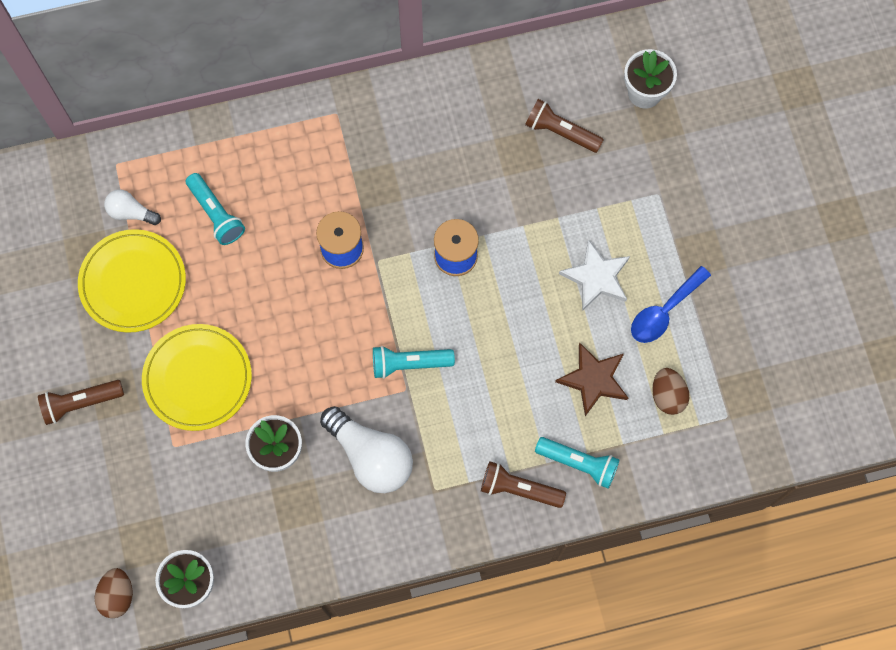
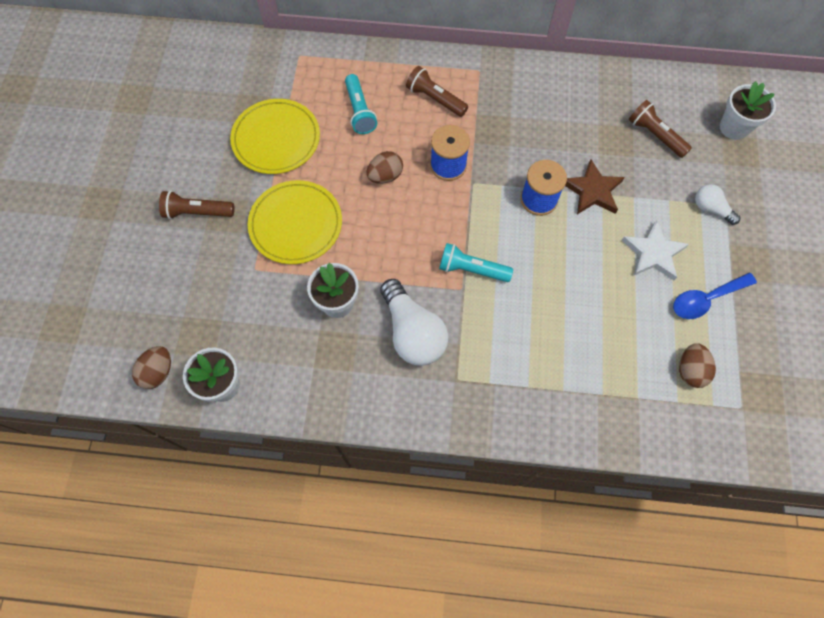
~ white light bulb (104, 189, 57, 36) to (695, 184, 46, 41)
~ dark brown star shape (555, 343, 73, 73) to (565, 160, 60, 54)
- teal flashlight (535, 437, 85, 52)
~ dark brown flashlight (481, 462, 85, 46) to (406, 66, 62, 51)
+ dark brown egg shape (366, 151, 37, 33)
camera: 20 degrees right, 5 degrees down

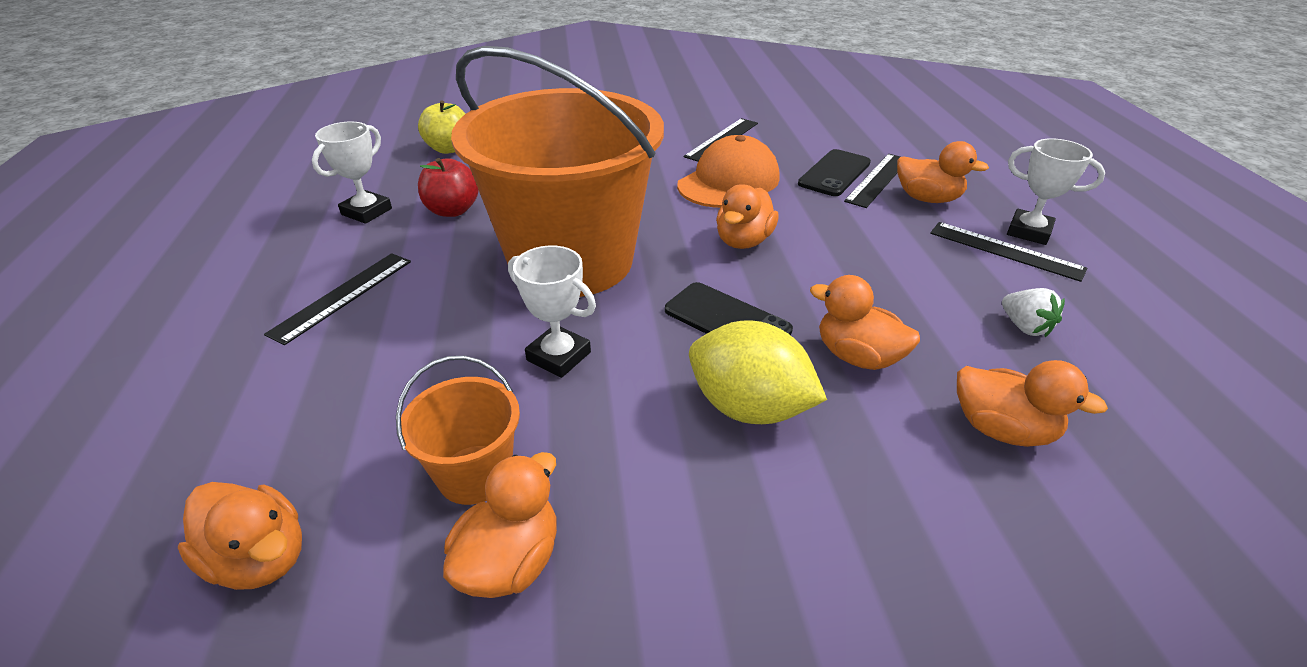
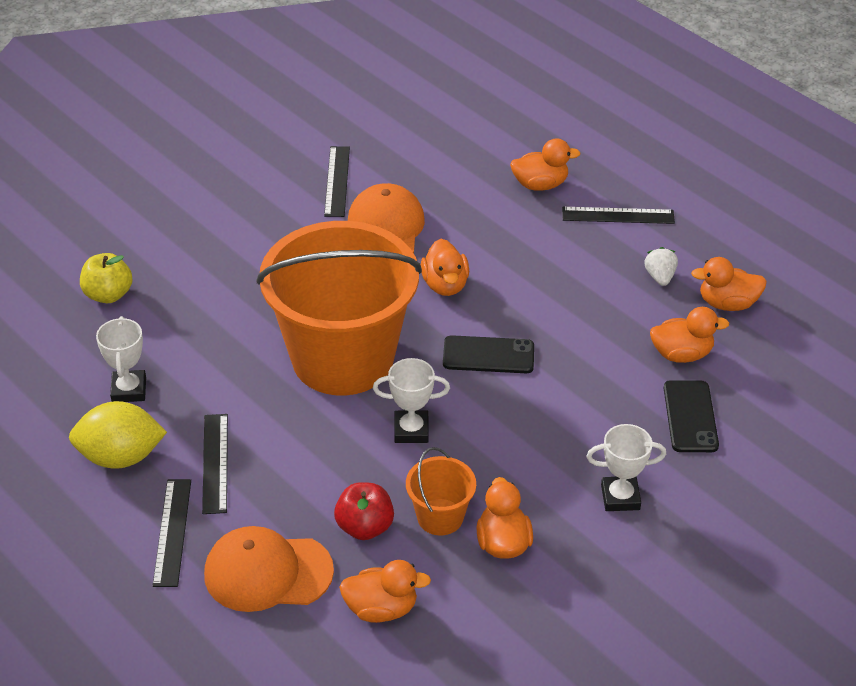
~ white trophy (1007, 138, 98, 107) to (586, 424, 80, 87)
~ jet-black phone (798, 149, 73, 47) to (664, 380, 55, 72)
~ jet-black ruler (844, 154, 56, 54) to (153, 479, 38, 108)
~ crimson apple fruit (418, 158, 61, 59) to (334, 482, 60, 58)
~ orange-coloured toy duck (810, 275, 110, 95) to (691, 257, 76, 54)
~ white strawberry (1002, 288, 63, 49) = (644, 247, 34, 39) 120 degrees counterclockwise
~ bright yellow lemon (689, 320, 138, 104) to (69, 401, 98, 68)
+ orange-coloured cap (204, 526, 130, 86)
camera: 35 degrees left, 5 degrees up

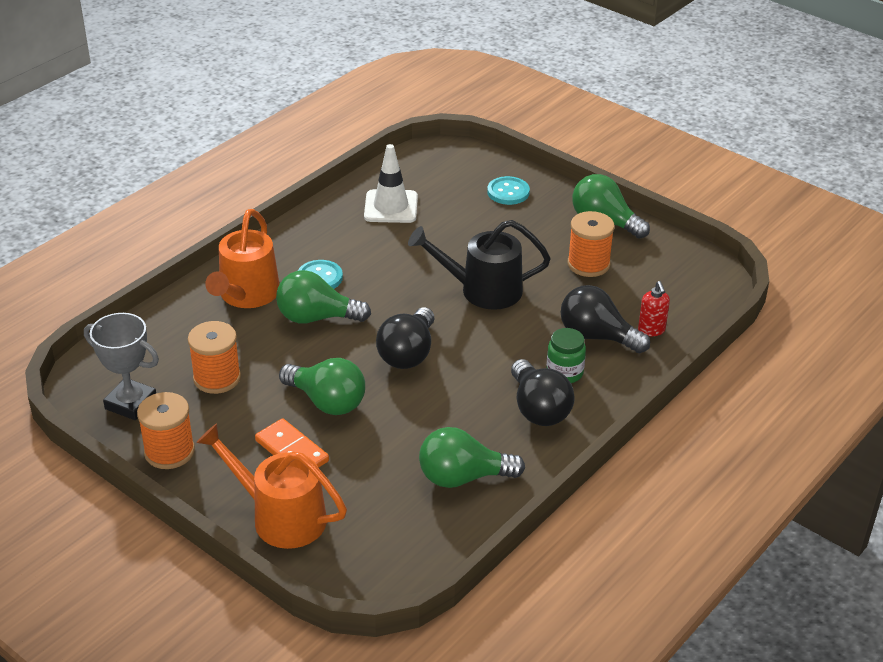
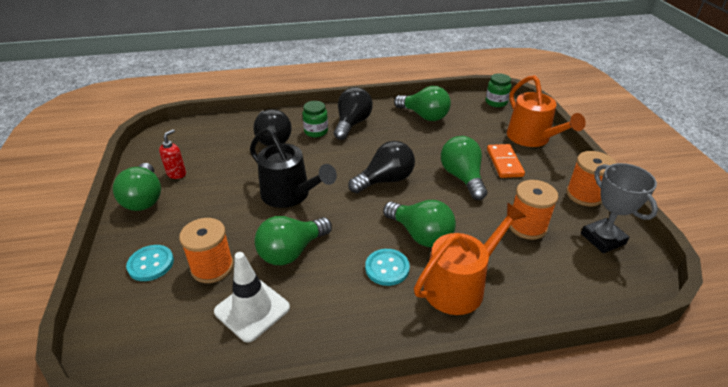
~ orange-coloured spool (568, 211, 46, 66) to (179, 218, 55, 65)
~ crimson soap pump (638, 281, 32, 55) to (159, 129, 27, 50)
+ green jar (485, 73, 26, 34)
+ green light bulb (254, 216, 78, 49)
camera: 140 degrees left, 0 degrees up

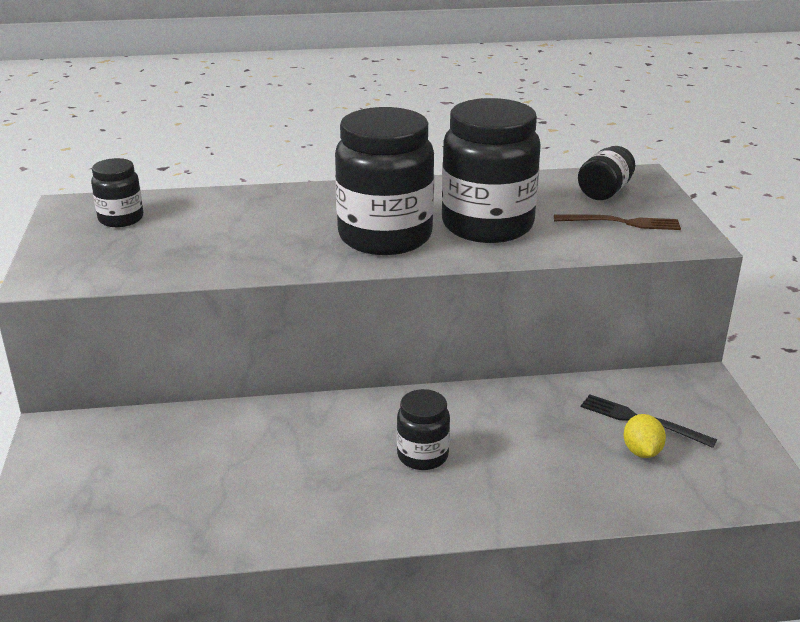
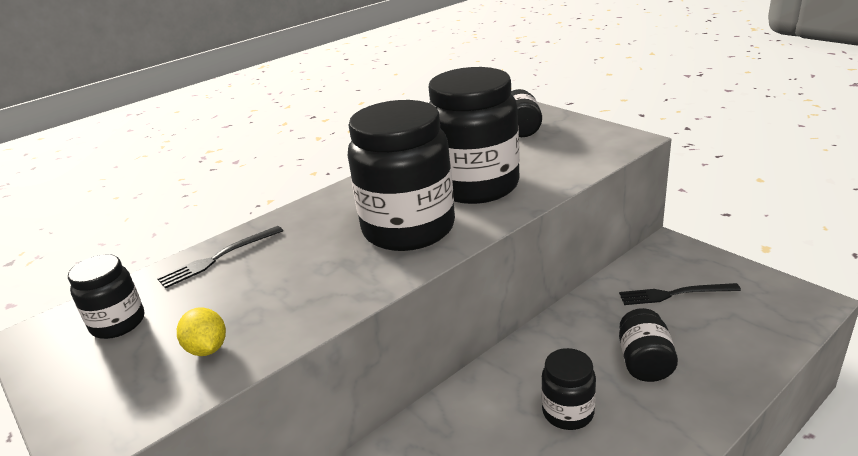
- dark brown dinner fork (554, 215, 127, 15)
~ bright yellow lemon (624, 414, 42, 44) to (177, 307, 49, 49)
+ jet-black dinner fork (157, 226, 126, 63)
+ jet-black jar (619, 308, 59, 74)
camera: 30 degrees left, 0 degrees up

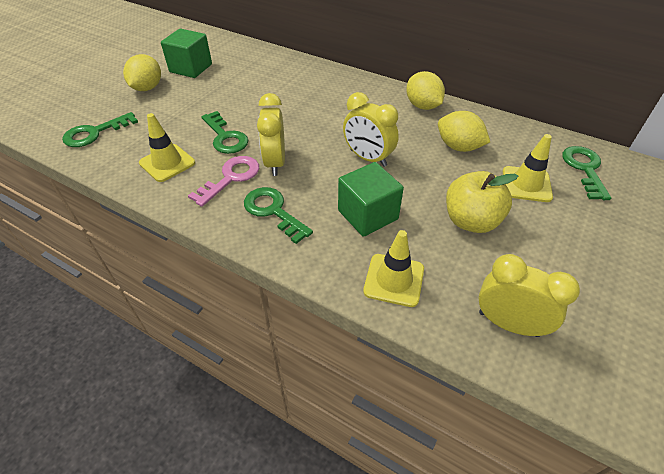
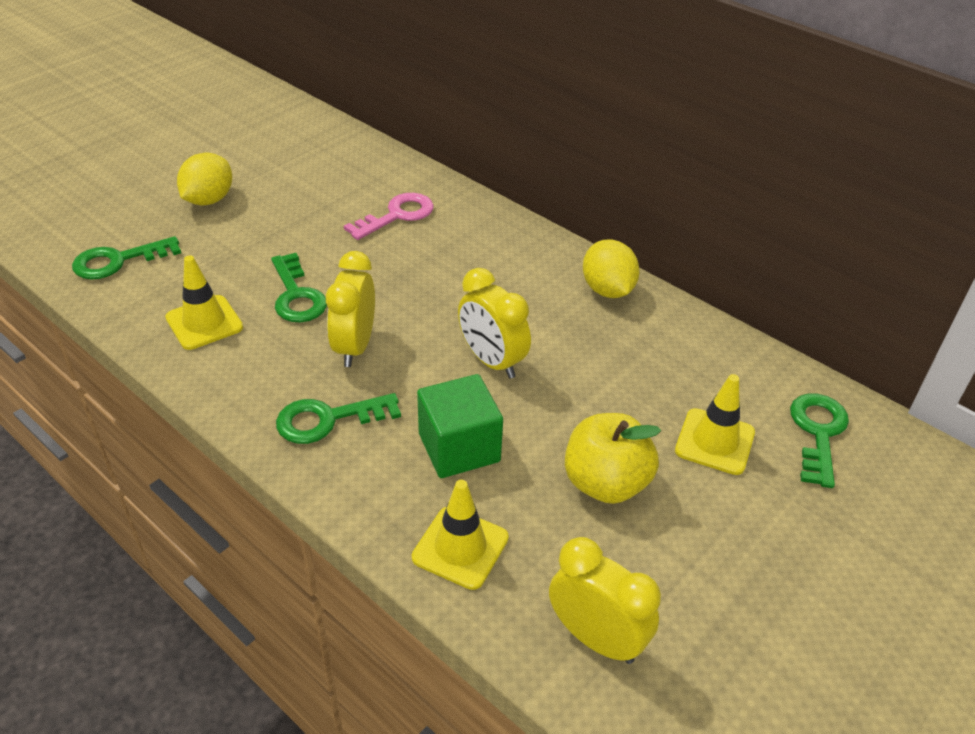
- green block (161, 29, 51, 49)
- bright yellow lemon (438, 111, 52, 41)
~ rosy door key (188, 156, 71, 51) to (344, 193, 90, 47)
~ green door key (244, 187, 69, 57) = (276, 393, 125, 51) 75 degrees counterclockwise
camera: 10 degrees right, 5 degrees down

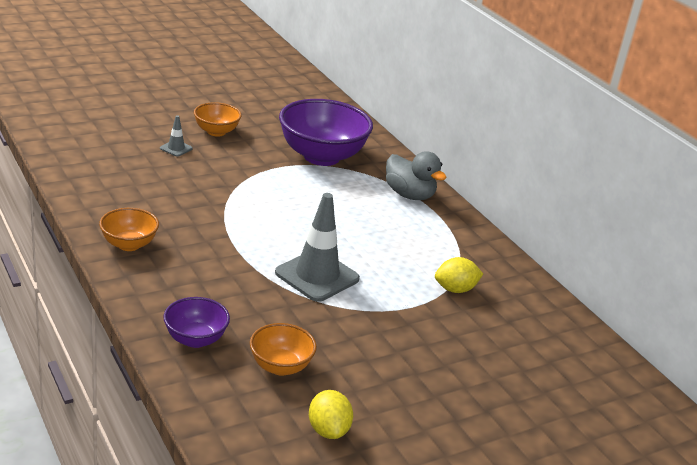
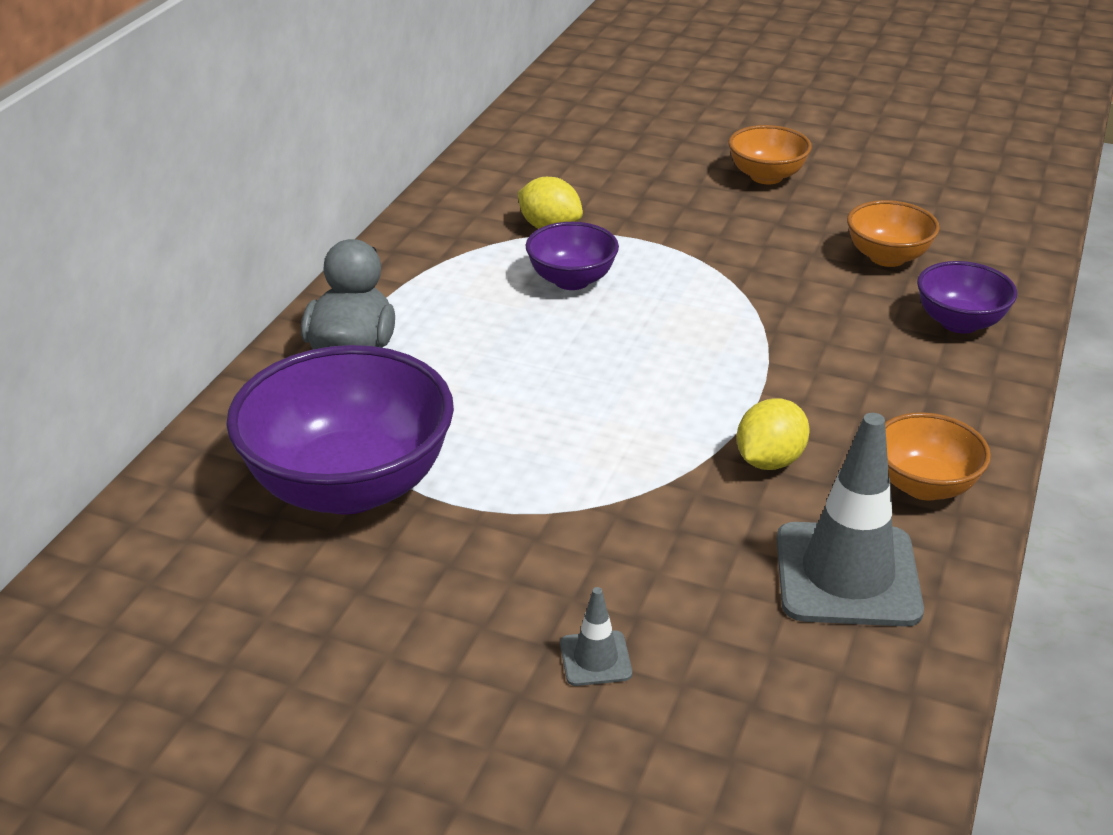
~ orange-coloured serving bowl (194, 102, 48, 35) to (728, 125, 84, 59)
~ gray safety cone (275, 193, 85, 109) to (777, 413, 147, 214)
~ bright yellow lemon (309, 390, 44, 49) to (737, 398, 73, 72)
+ violet serving bowl (525, 222, 94, 68)
camera: 125 degrees left, 5 degrees up

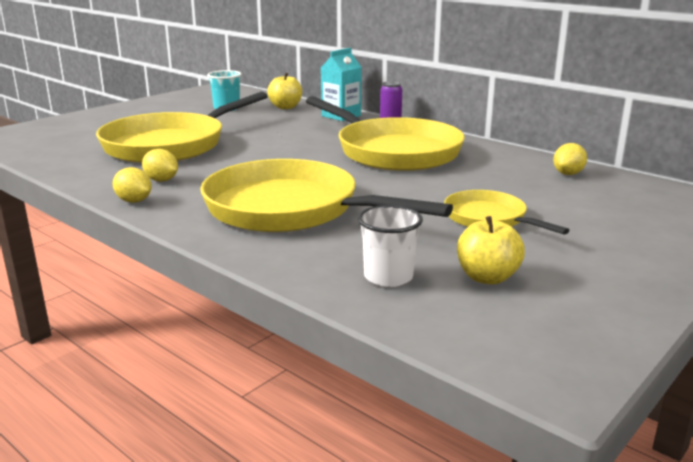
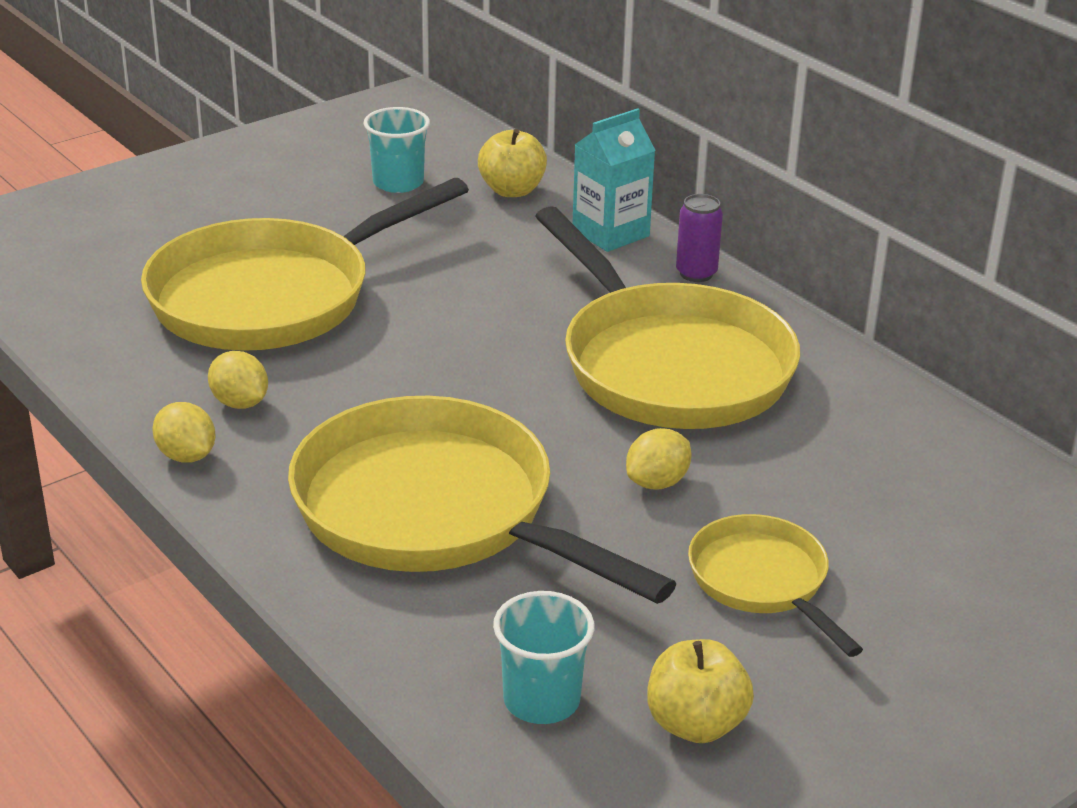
~ bright yellow lemon (553, 143, 34, 32) to (626, 428, 65, 62)
~ white beaker (358, 205, 65, 82) to teal beaker (493, 591, 101, 133)
camera: 10 degrees right, 10 degrees up

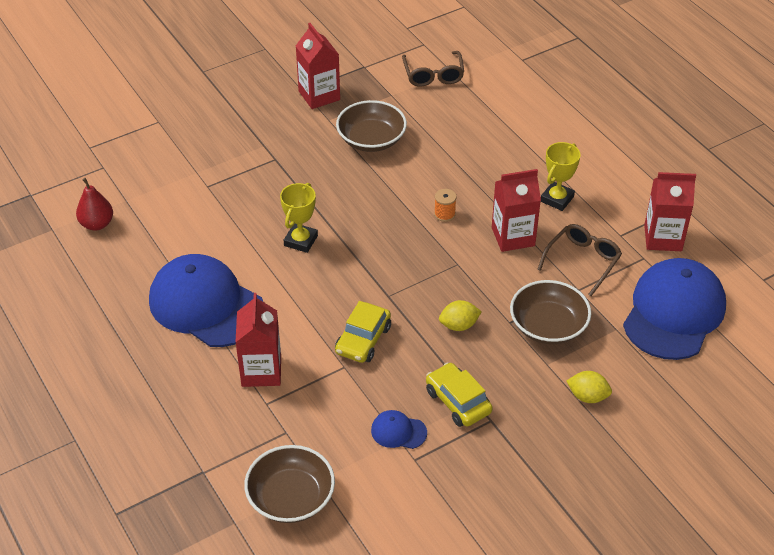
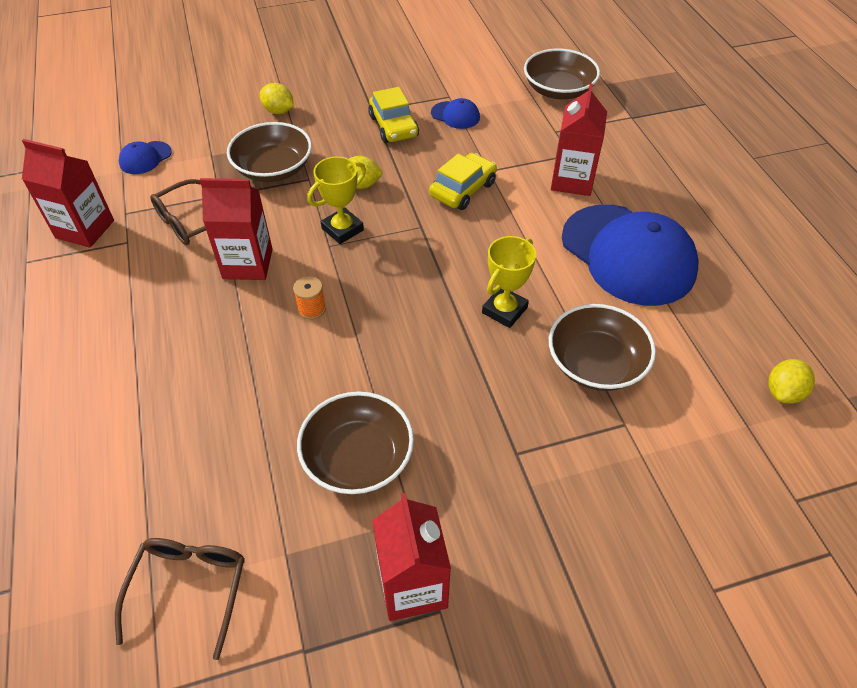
~ bright yellow trophy (541, 142, 40, 69) to (307, 157, 59, 87)
~ crimson toy pear (76, 178, 37, 53) to bright yellow lemon (768, 359, 47, 45)
~ cobalt cap (623, 258, 103, 102) = (119, 141, 53, 33) x0.42
+ dark brown serving bowl (549, 304, 107, 87)
camera: 165 degrees left, 5 degrees up

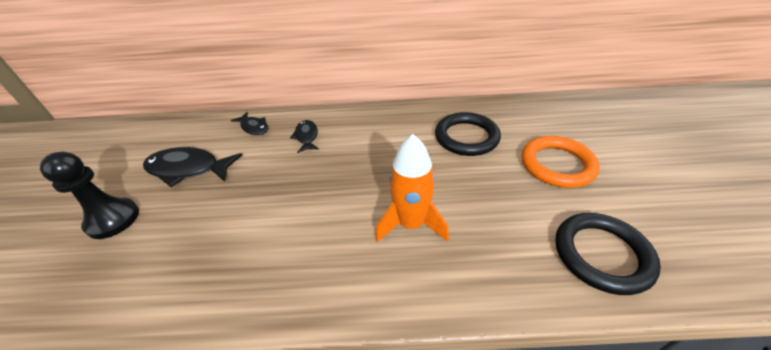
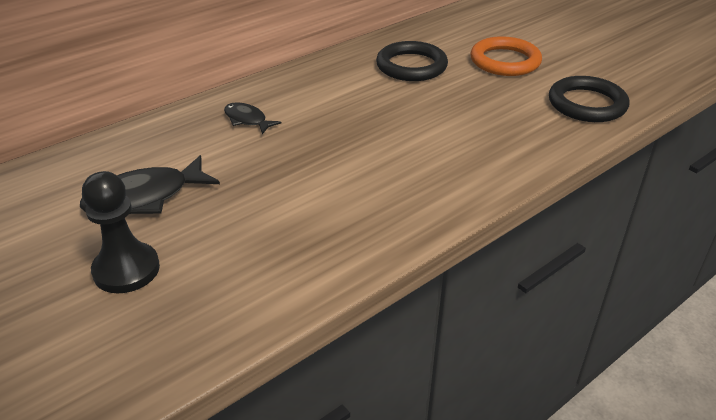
- jet-black fish figure (231, 112, 37, 23)
- orange-coloured spaceship (375, 134, 74, 108)
camera: 40 degrees left, 5 degrees down

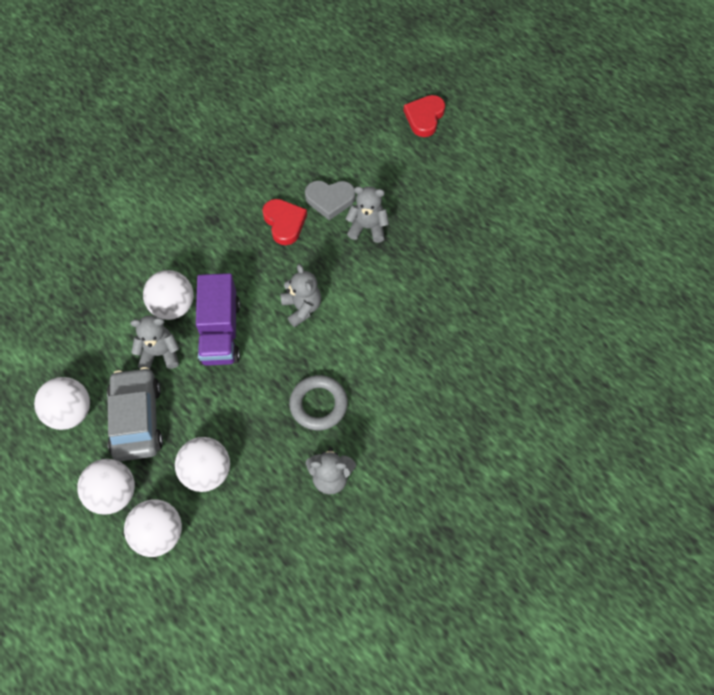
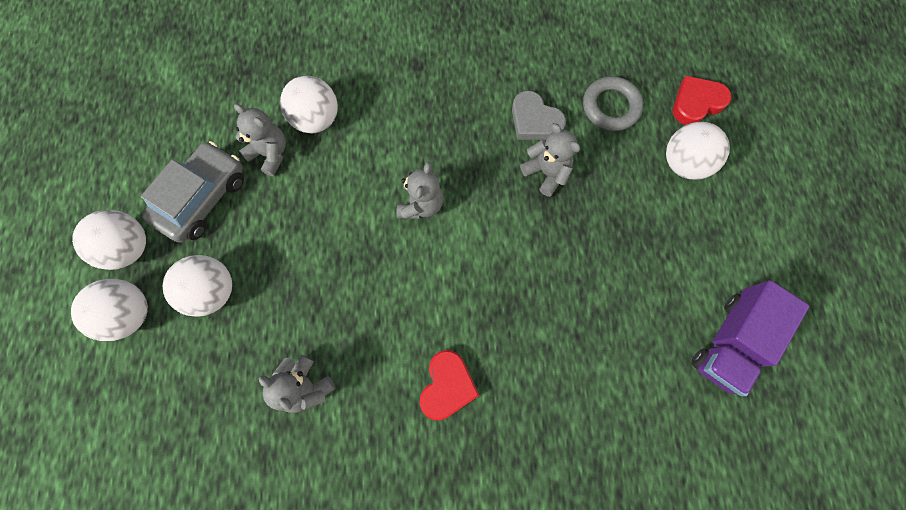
~ crimson heart (262, 199, 45, 46) to (420, 350, 60, 70)
~ violet truck (196, 273, 44, 93) to (691, 280, 118, 116)
~ gray torus (289, 375, 59, 55) to (583, 76, 60, 55)
~ white sphere (34, 377, 56, 53) to (666, 122, 64, 58)
camera: 40 degrees right, 10 degrees up

